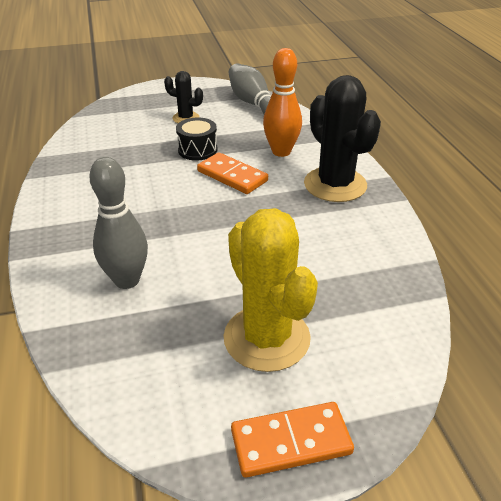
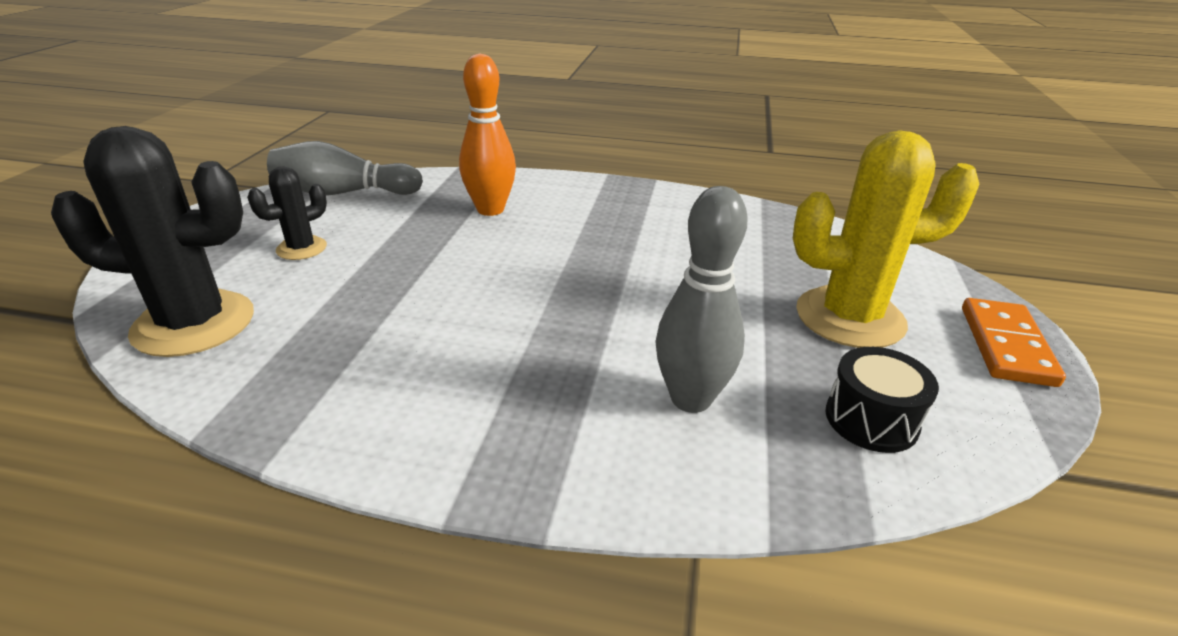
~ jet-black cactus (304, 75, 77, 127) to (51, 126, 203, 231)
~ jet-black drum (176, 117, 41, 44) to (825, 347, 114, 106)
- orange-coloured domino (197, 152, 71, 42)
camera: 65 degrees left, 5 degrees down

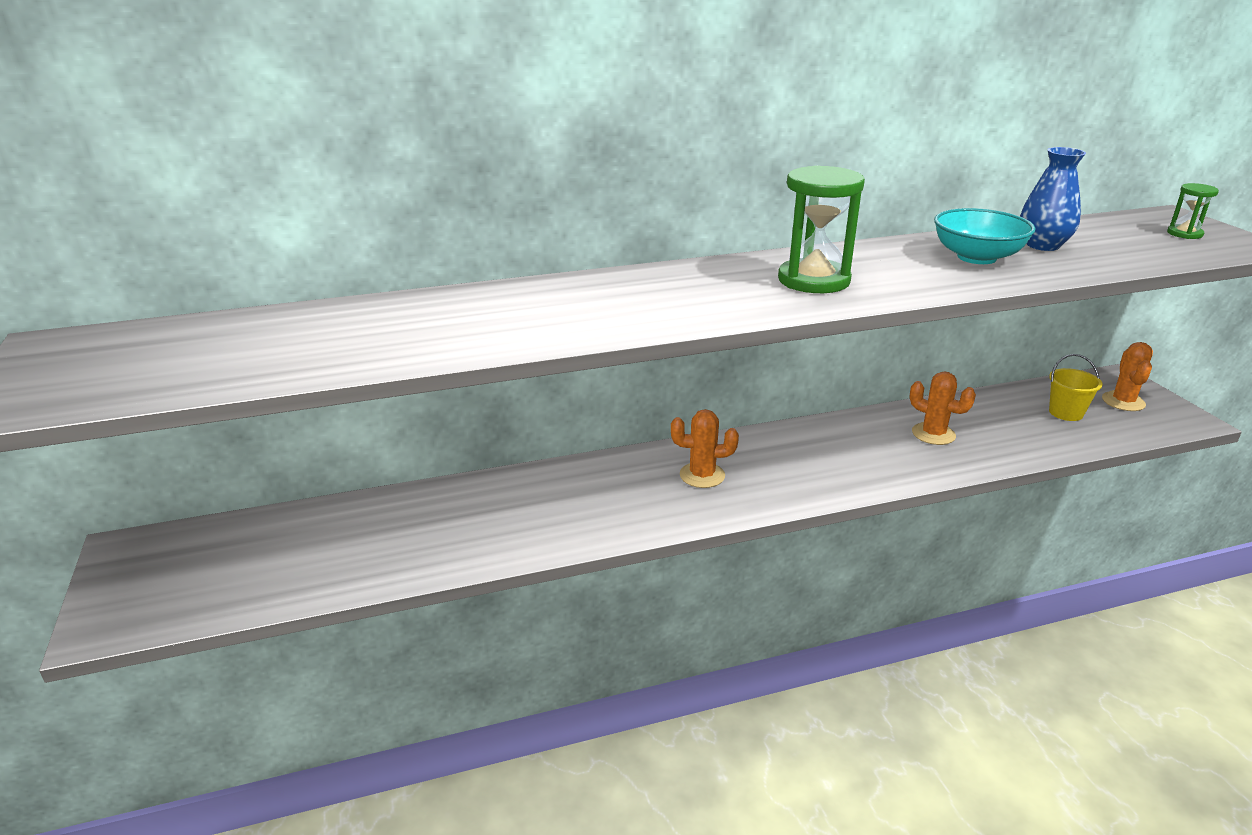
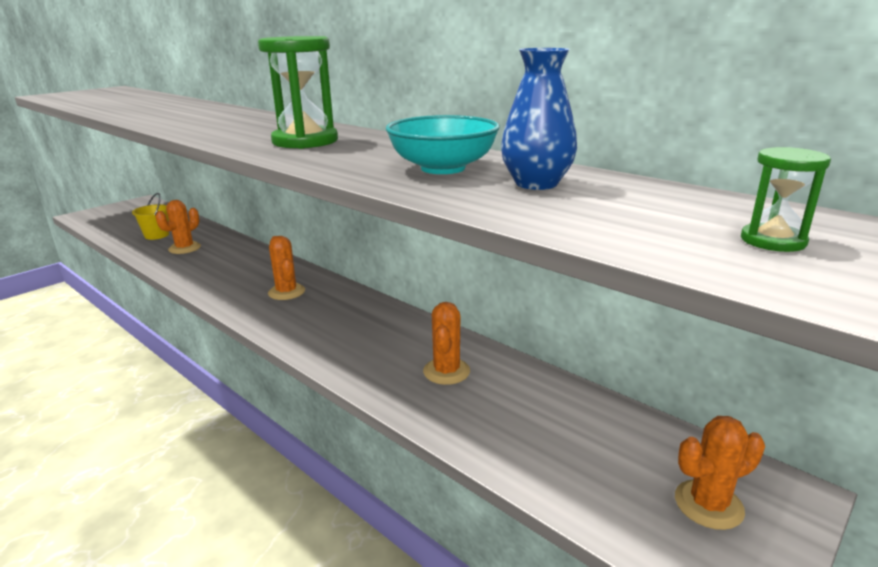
~ bright yellow bucket (1049, 354, 54, 67) to (132, 193, 37, 47)
+ orange-coloured cactus (156, 200, 45, 54)
camera: 60 degrees right, 5 degrees down

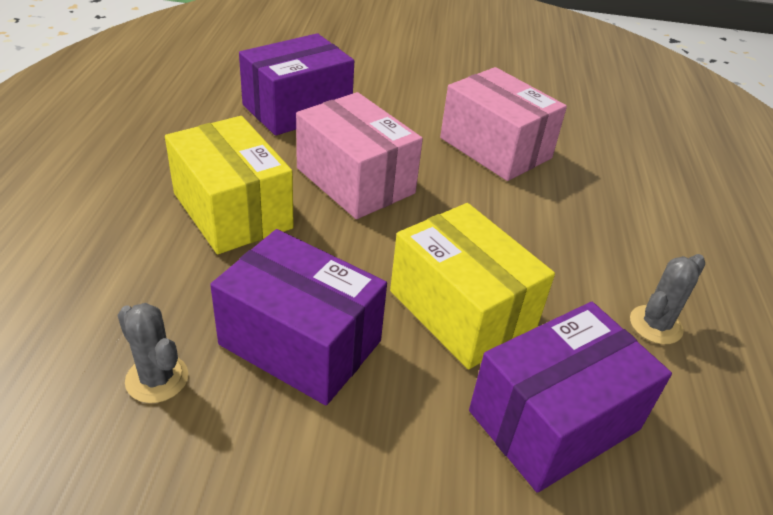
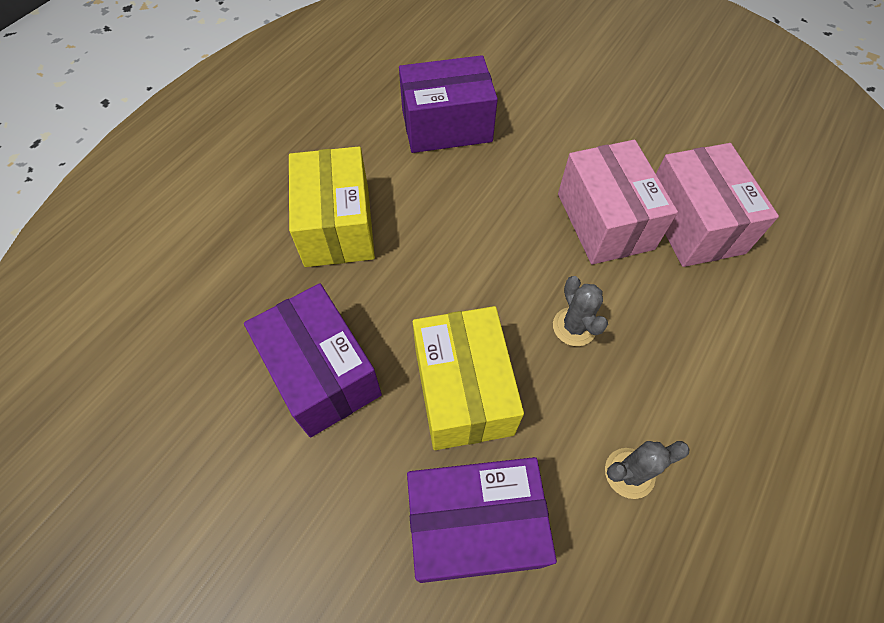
~ rosy parcel (296, 92, 127, 127) to (656, 143, 123, 124)
~ gray cactus (118, 303, 70, 100) to (553, 276, 55, 70)
camera: 30 degrees right, 20 degrees up

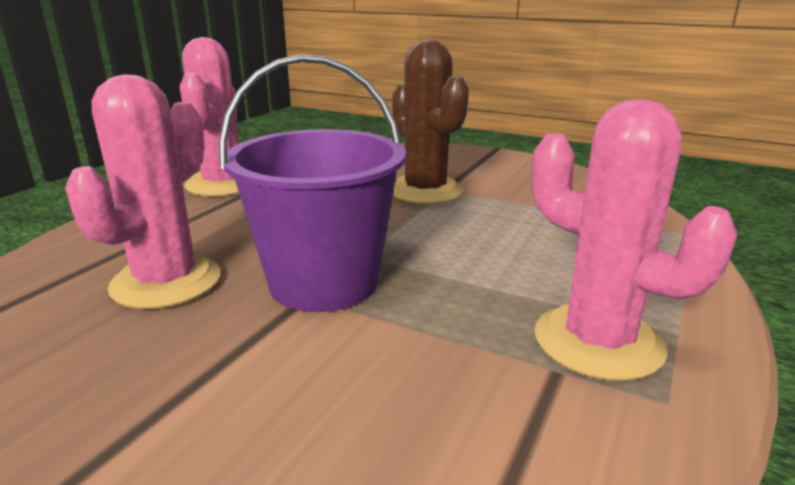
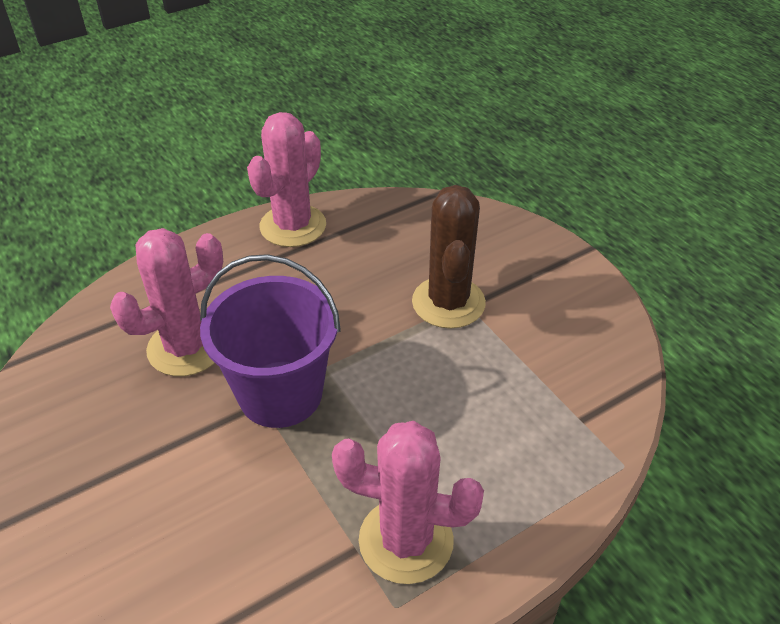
~ rosy cactus (531, 99, 207, 282) = (332, 421, 152, 163) 60 degrees counterclockwise
camera: 30 degrees right, 20 degrees up

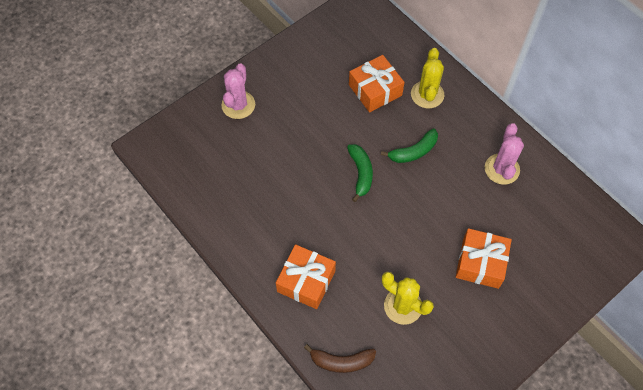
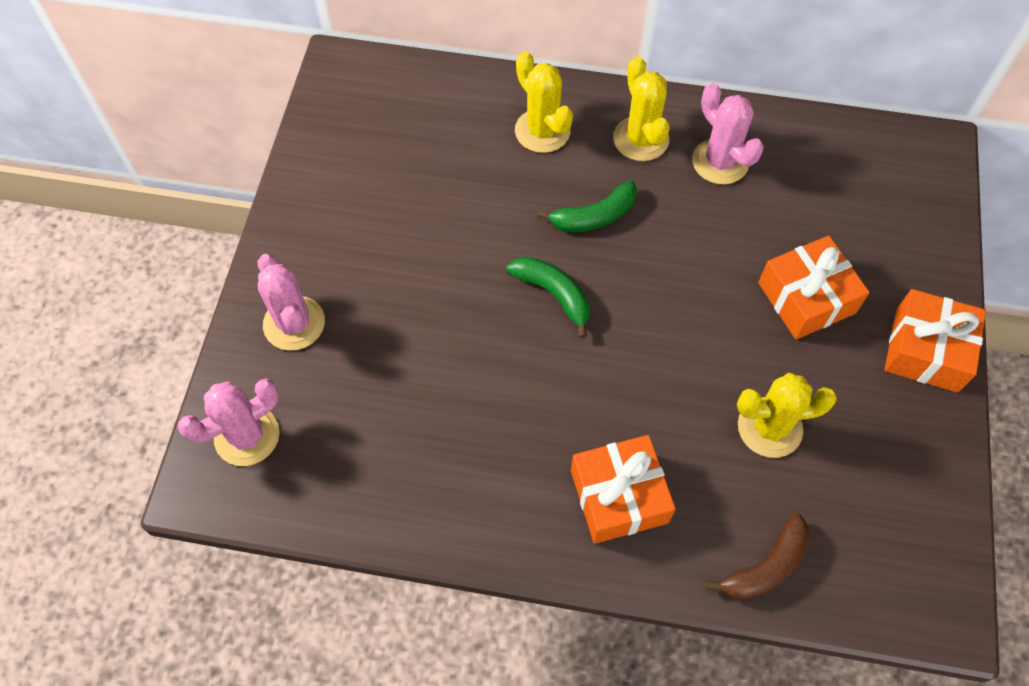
~ orange-coloured wrapped gift (349, 55, 56, 57) to (884, 289, 102, 104)
~ green banana fruit (381, 128, 57, 35) = (537, 180, 100, 52) 45 degrees clockwise
+ bright yellow cactus (613, 57, 57, 104)
+ rosy cactus (178, 378, 102, 88)
camera: 40 degrees left, 0 degrees up

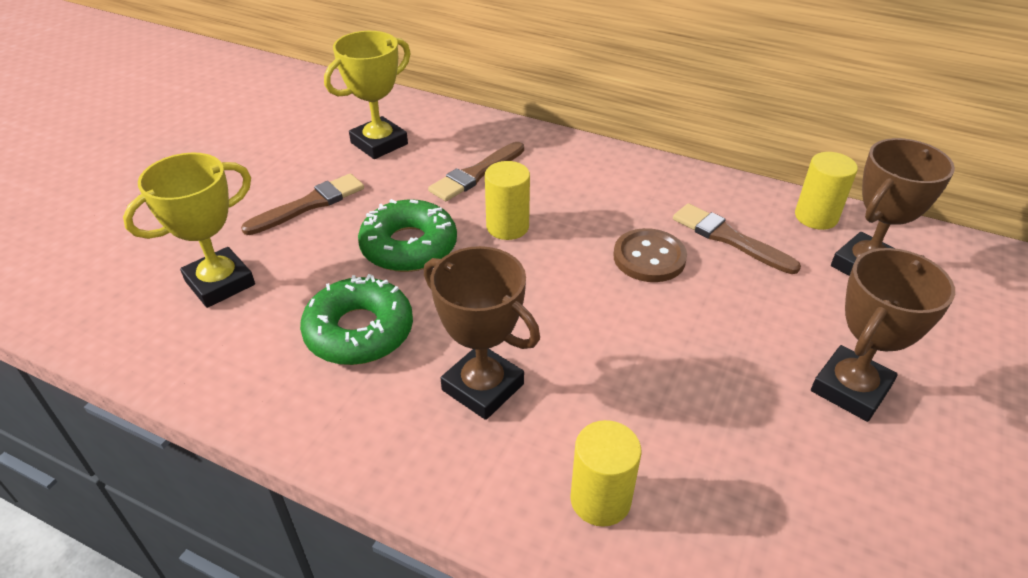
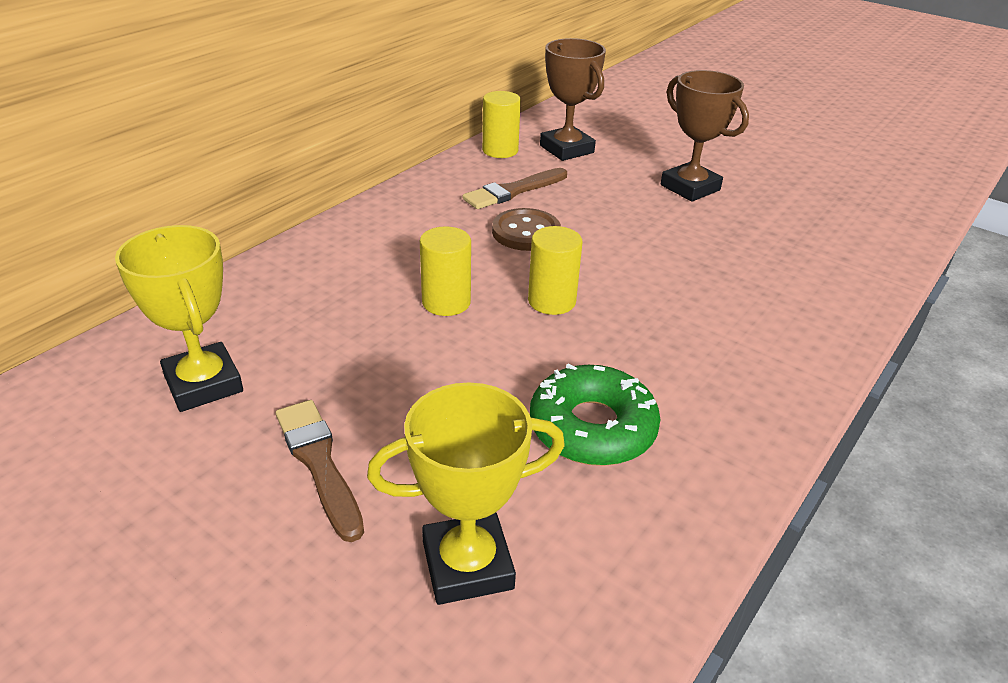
- dark brown paintbrush (428, 142, 96, 59)
~ bright yellow trophy (123, 153, 132, 155) = (367, 383, 198, 222) 75 degrees counterclockwise
- green glazed donut (358, 199, 99, 73)
- dark brown trophy (424, 246, 116, 174)
~ bright yellow solid cylinder (570, 420, 71, 107) to (528, 226, 54, 89)
camera: 80 degrees left, 5 degrees down

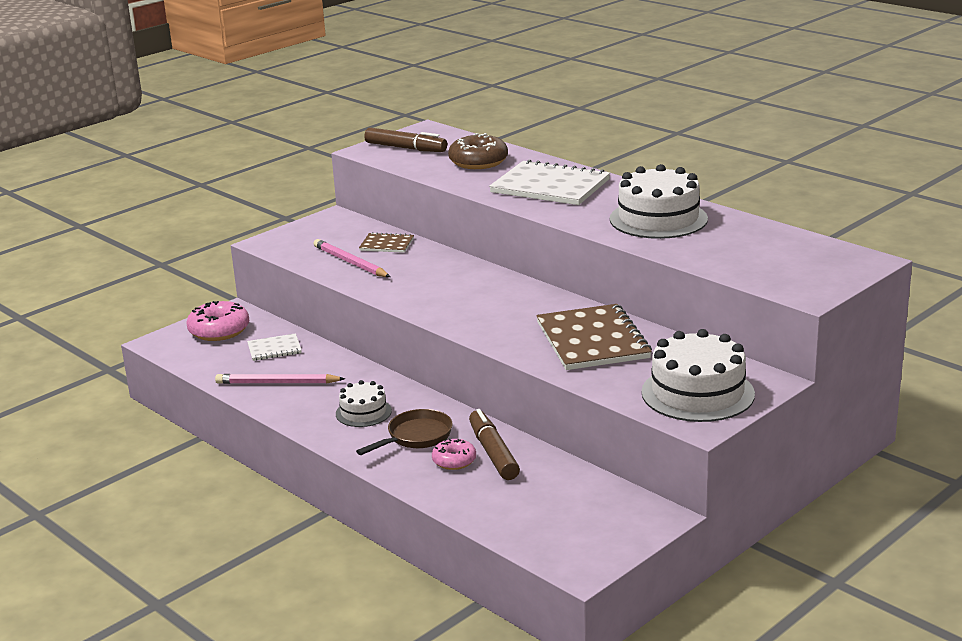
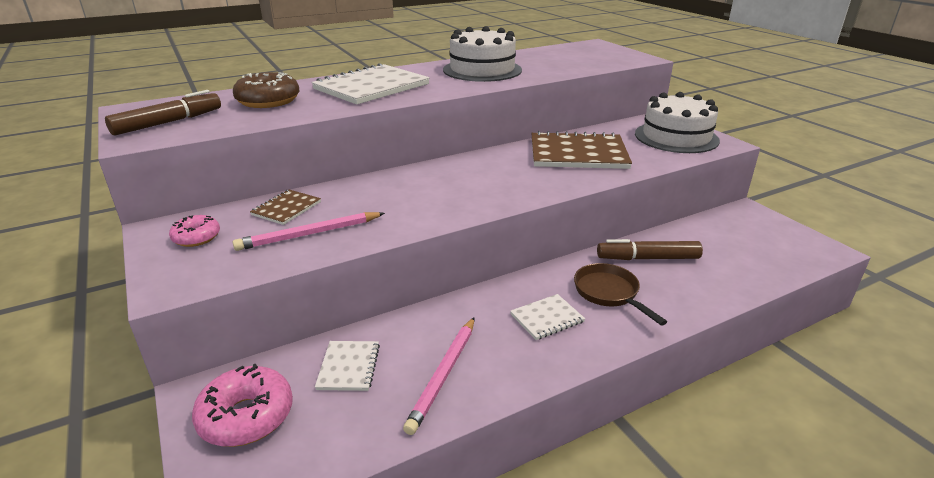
~ white gateau (336, 380, 56, 47) to white notepad (510, 294, 75, 46)
~ rosy glazed donut (432, 438, 44, 32) to (169, 215, 51, 32)
camera: 75 degrees left, 5 degrees up

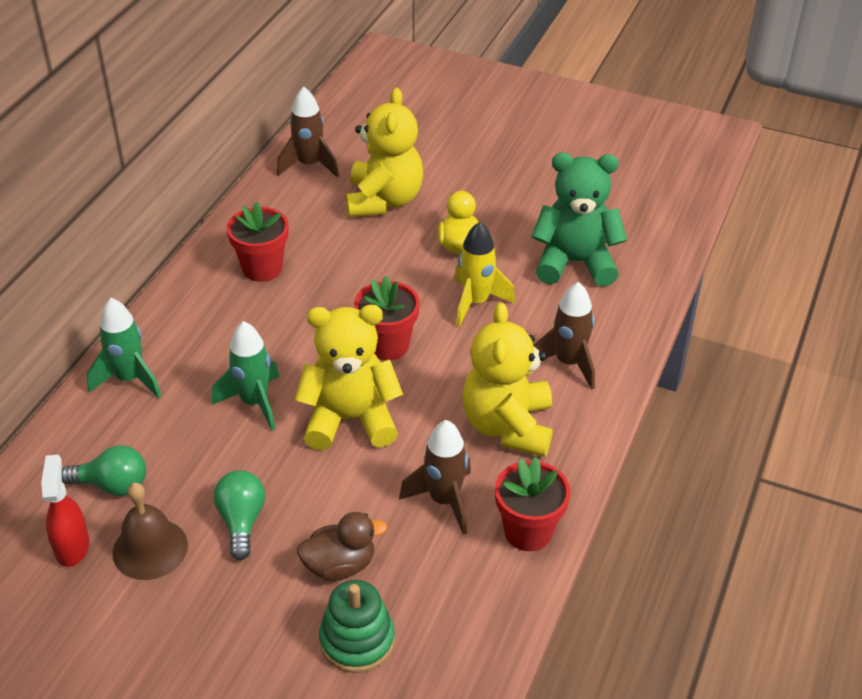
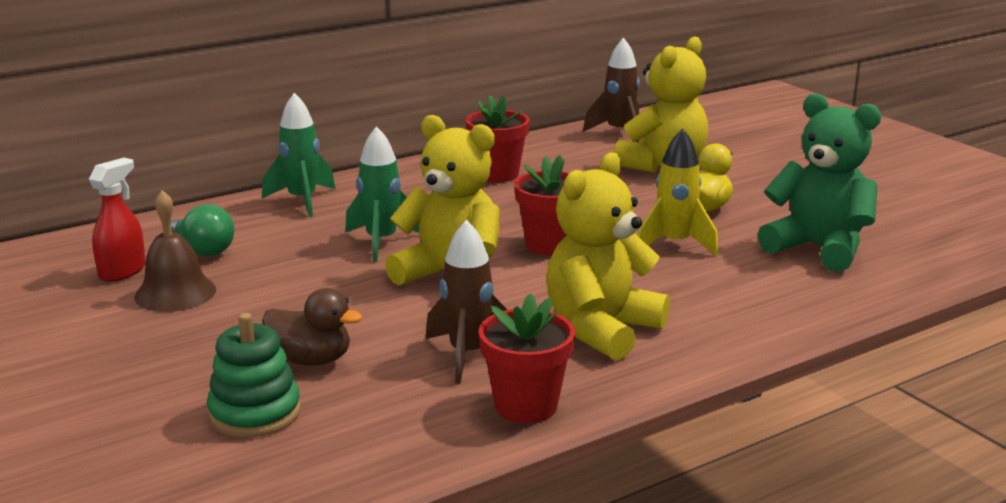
- dark brown spaceship (533, 282, 62, 108)
- green light bulb (214, 470, 51, 90)
camera: 35 degrees right, 20 degrees down

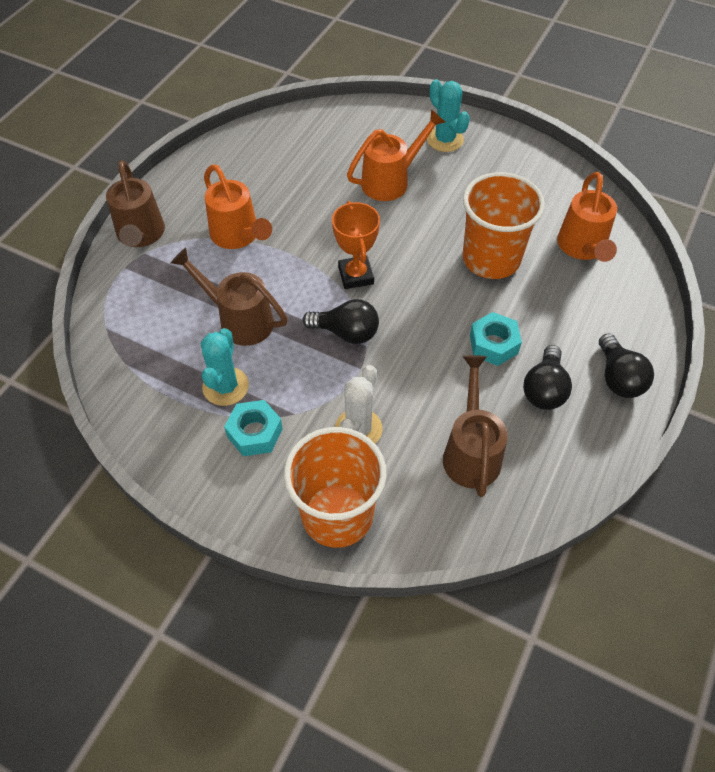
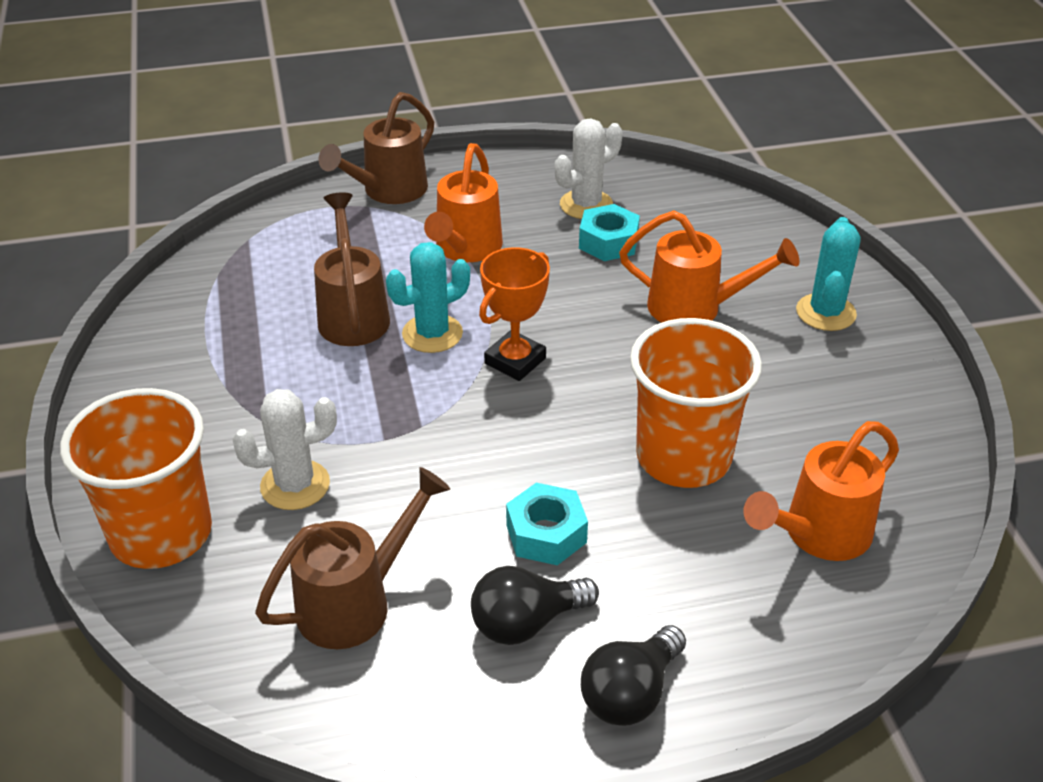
- jet-black light bulb (303, 299, 76, 45)
~ teal cactus (201, 328, 48, 78) to (386, 242, 84, 111)
~ teal nut (224, 400, 59, 56) to (579, 204, 61, 57)
+ white cactus (555, 118, 67, 101)
camera: 50 degrees right, 15 degrees down

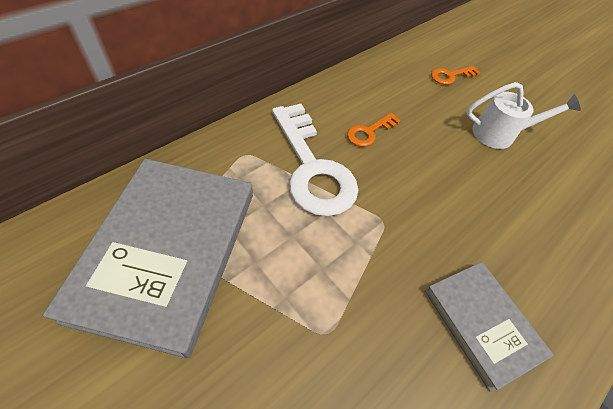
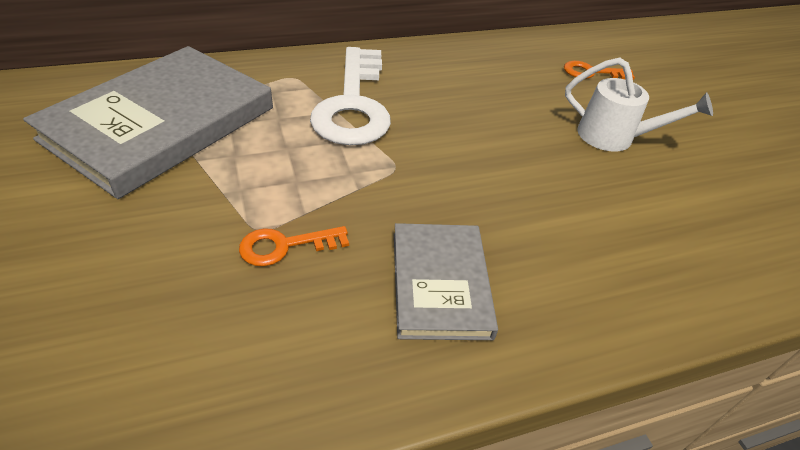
~ orange-coloured door key (347, 113, 54, 34) to (239, 226, 110, 40)
camera: 25 degrees right, 10 degrees down

